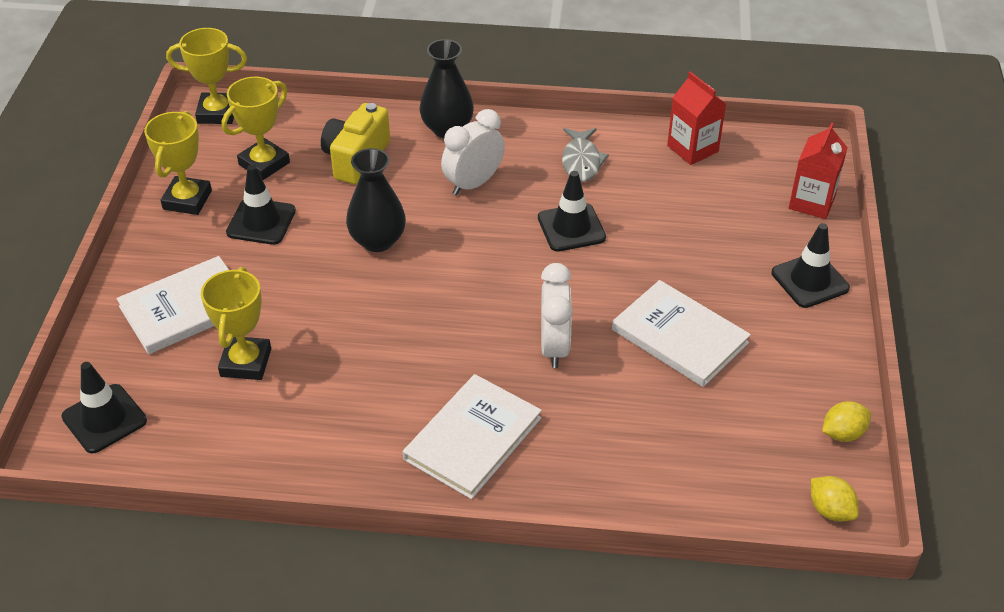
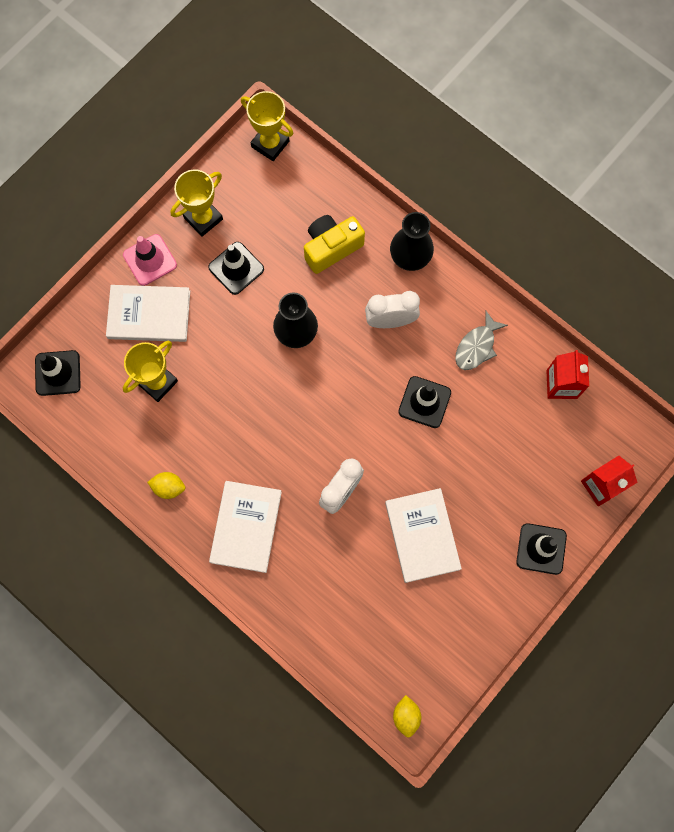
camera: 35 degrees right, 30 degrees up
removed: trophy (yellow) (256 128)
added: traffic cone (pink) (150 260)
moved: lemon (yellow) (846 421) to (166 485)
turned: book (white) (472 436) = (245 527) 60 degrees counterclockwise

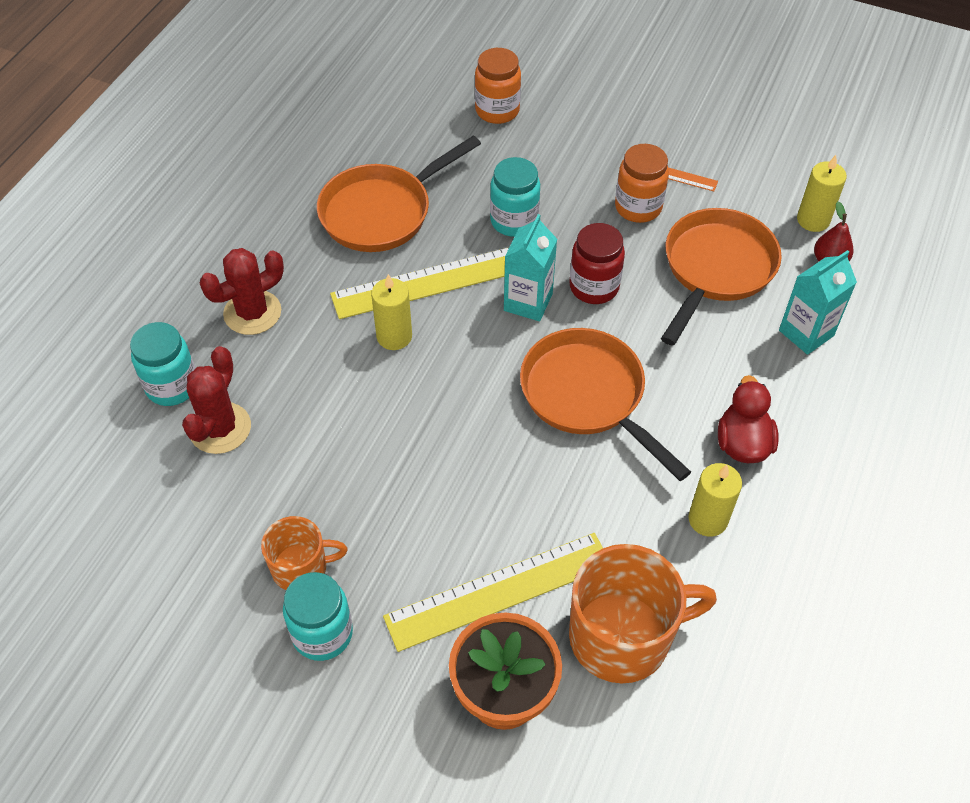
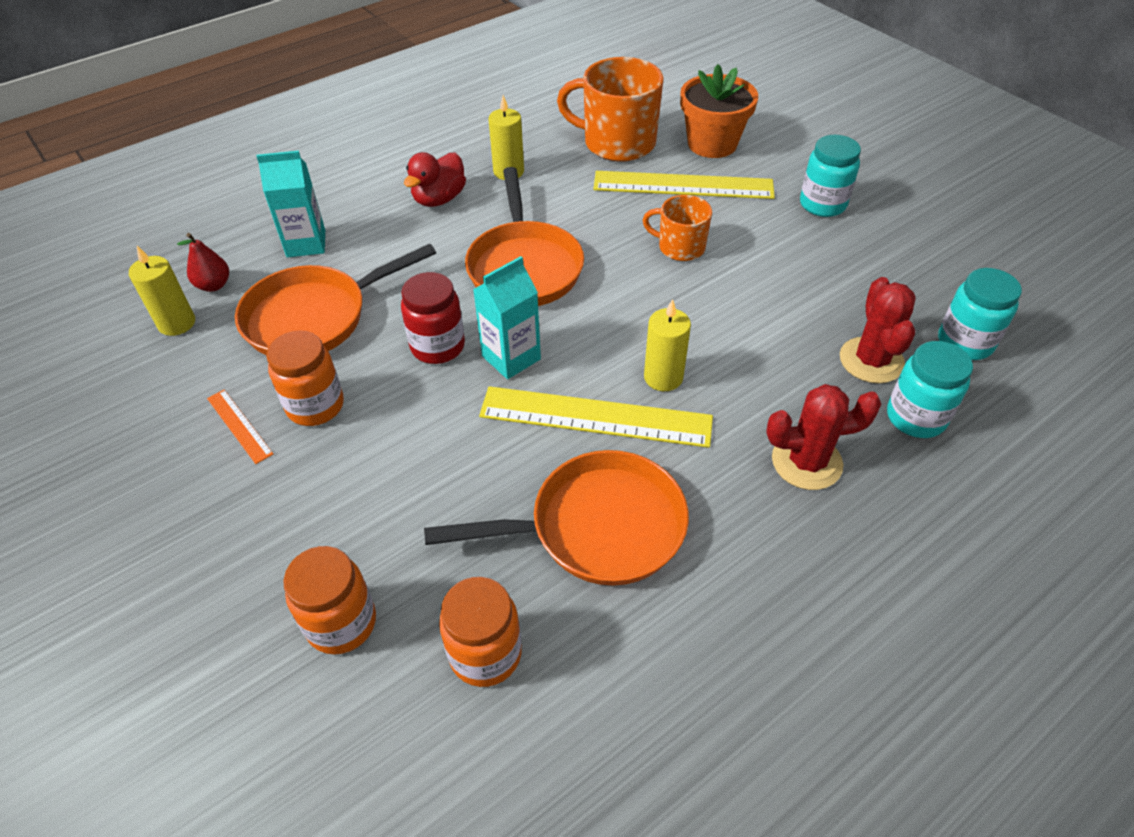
camera: 150 degrees left, 5 degrees down
added: jar (orange) (480 632)
moved: mug (orange) (304 553) to (677 228); jar (turquoise) (515 197) to (980 314)
turned: cactus (red) (216 400) = (878 330) 45 degrees counterclockwise

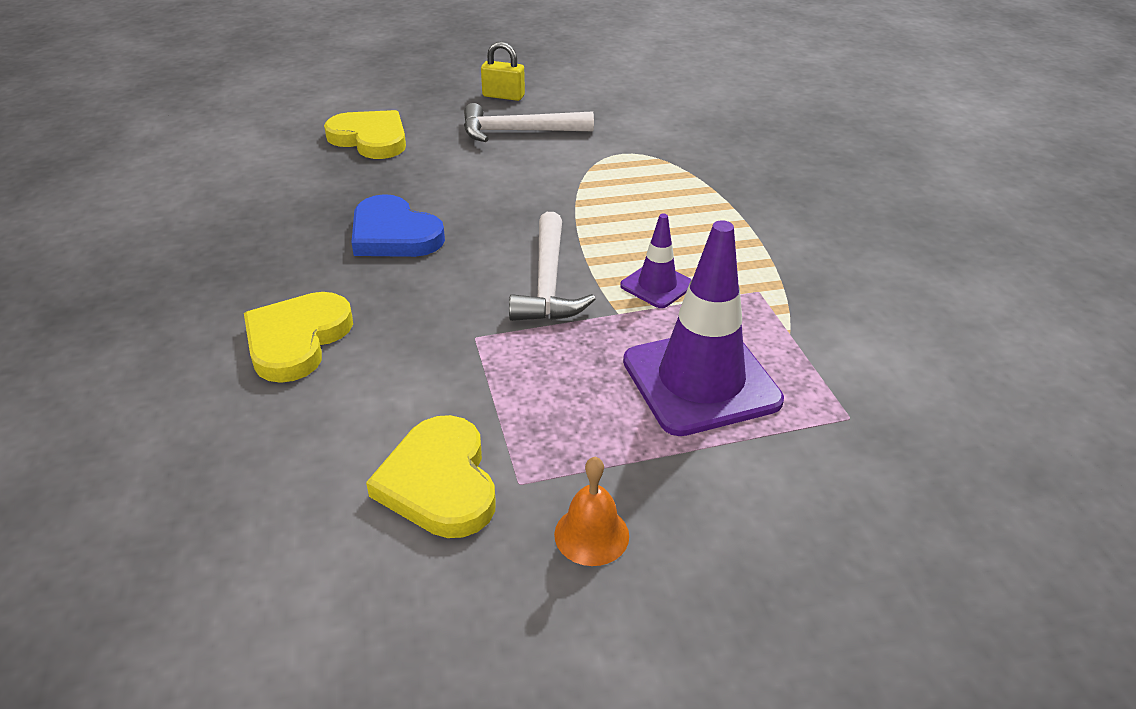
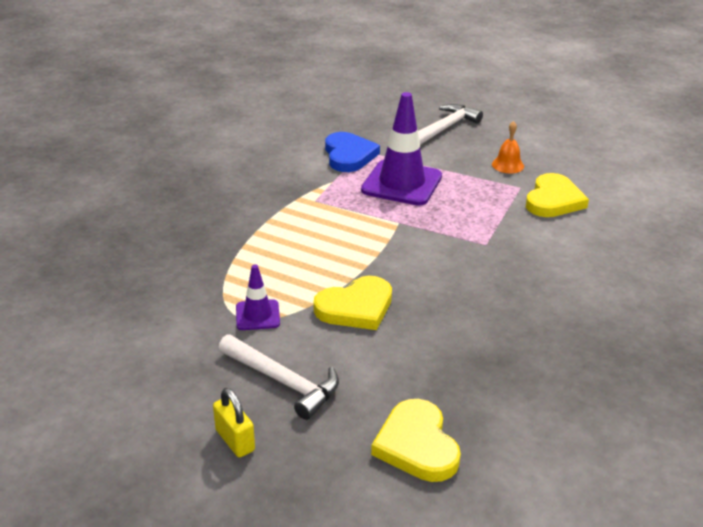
camera: 140 degrees left, 5 degrees down
moved: traffic cone (purple) (656 261) to (258 297); heart (yellow) (298 337) to (353 303); heart (blue) (398 225) to (352 152); hammer (white) (552 266) to (450 124)

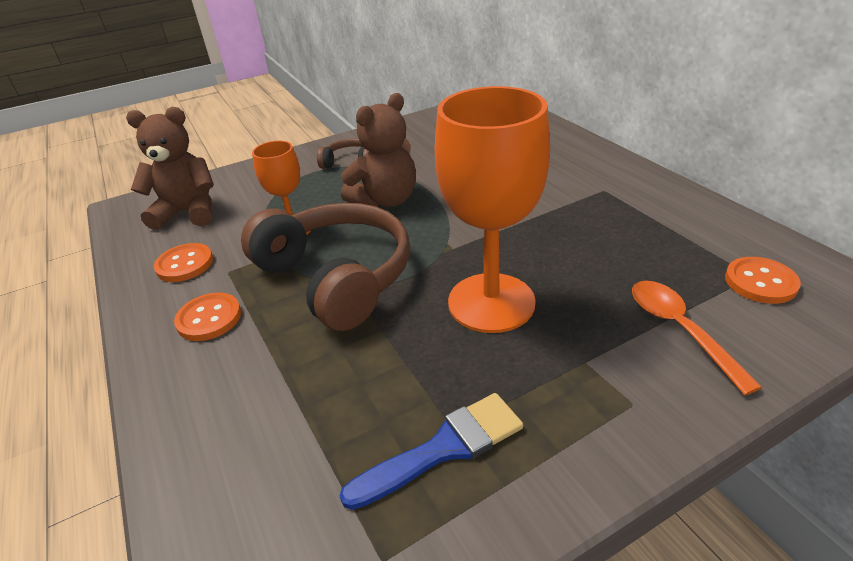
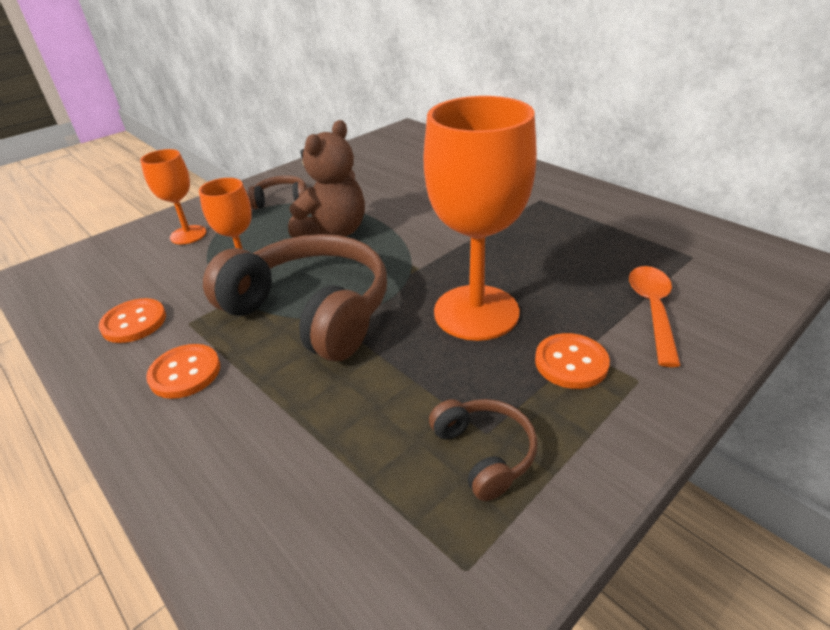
camera: 15 degrees left, 0 degrees up
removed: teddy bear (brown) (170 168)
added: goblet (orange) (173 196)
moved: button (orange) (763 280) to (572 361)
replaced: brush (blue) (431 451) to headphones (brown) (483 450)
turned: spoon (orange) (697 338) = (655 316) 45 degrees clockwise

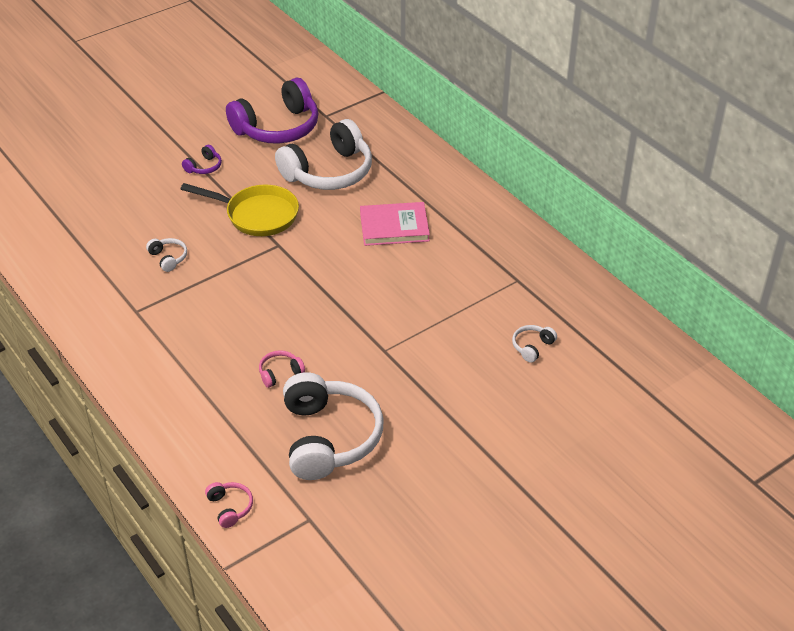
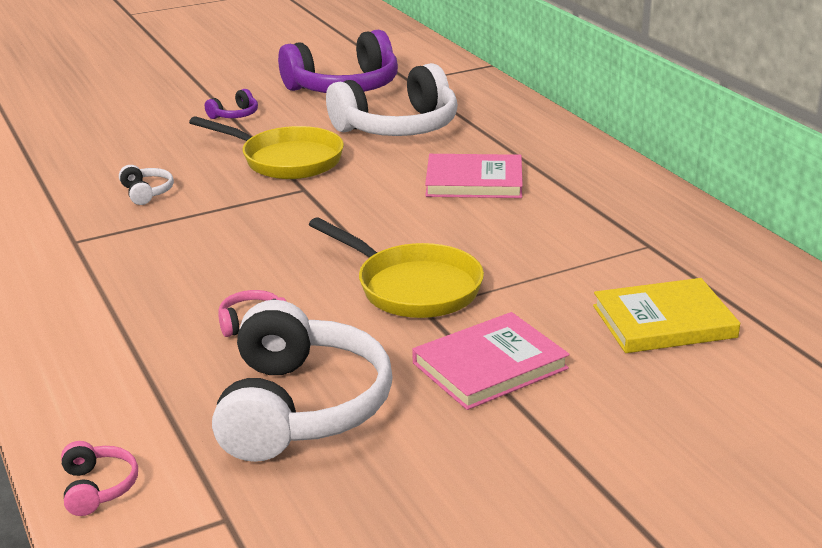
camera: 10 degrees right, 15 degrees down
added: pan (yellow) (396 267); book (pink) (491 361)
replaced: headphones (white) (534 344) to book (yellow) (666 315)

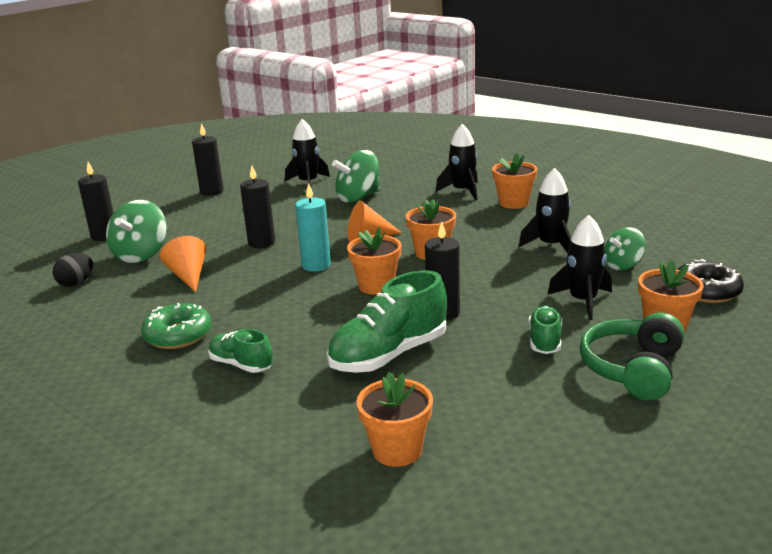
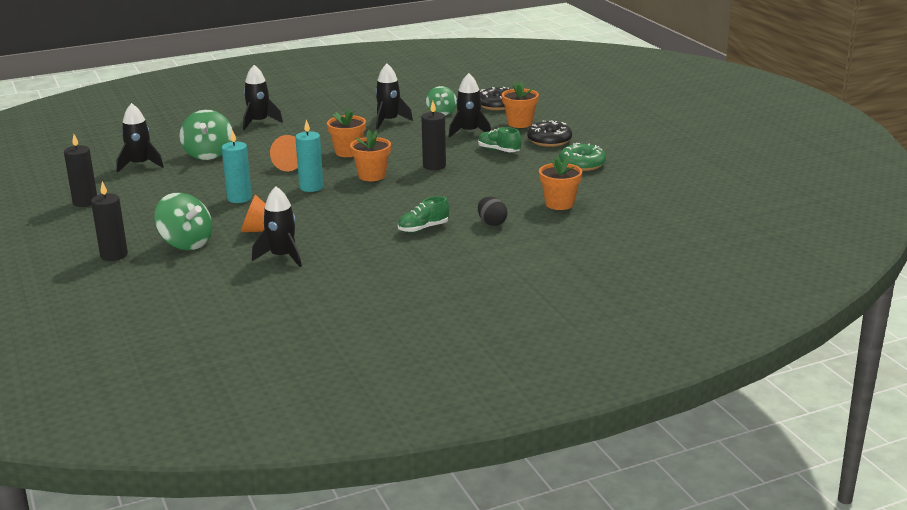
camera: 65 degrees left, 0 degrees up
removed: shoe (green) (387 321); flower pot (orange) (514 181)
added: rocket (black) (277 226)
moved: egg (black) (73 270) to (492 211); donut (green) (176 326) to (582 157)
replaced: headphones (green) (632 356) to donut (black) (549 133)
recoloured: candle (black) (257 207) to candle (turquoise) (237 166)

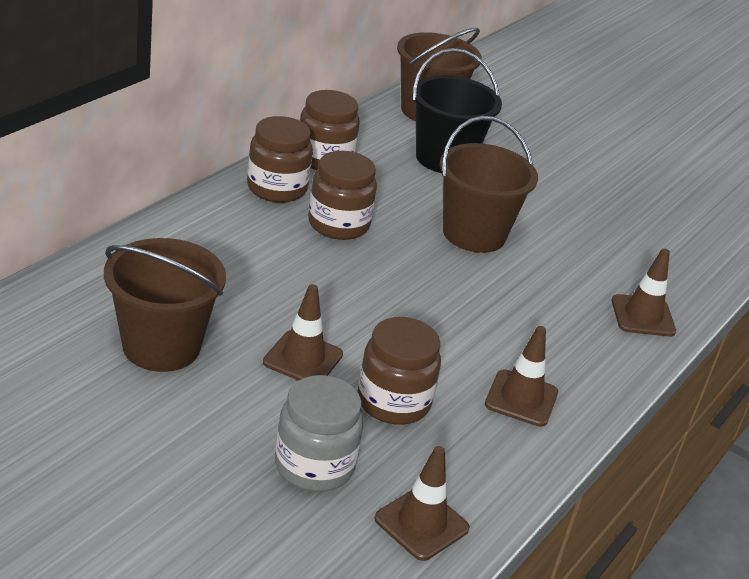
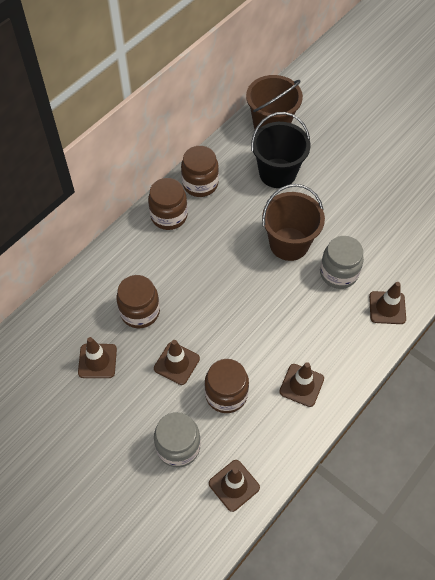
camera: 10 degrees right, 25 degrees up
added: jar (grey) (342 262)
moved: jar (brown) (342 195) to (138 301)
replaced: bucket (brown) (165 305) to traffic cone (brown) (97 357)

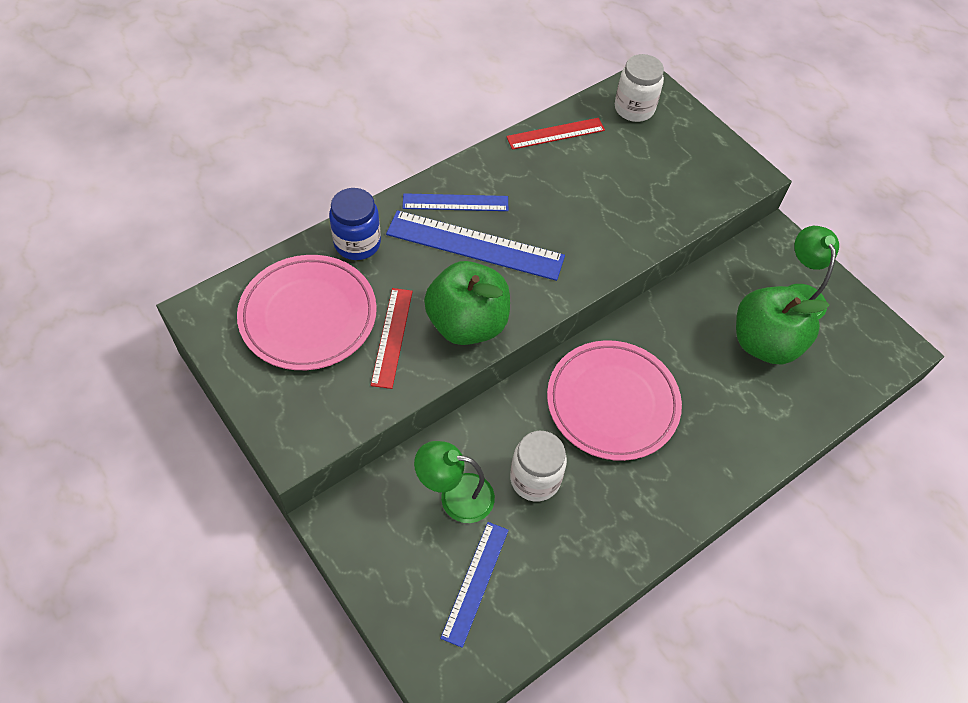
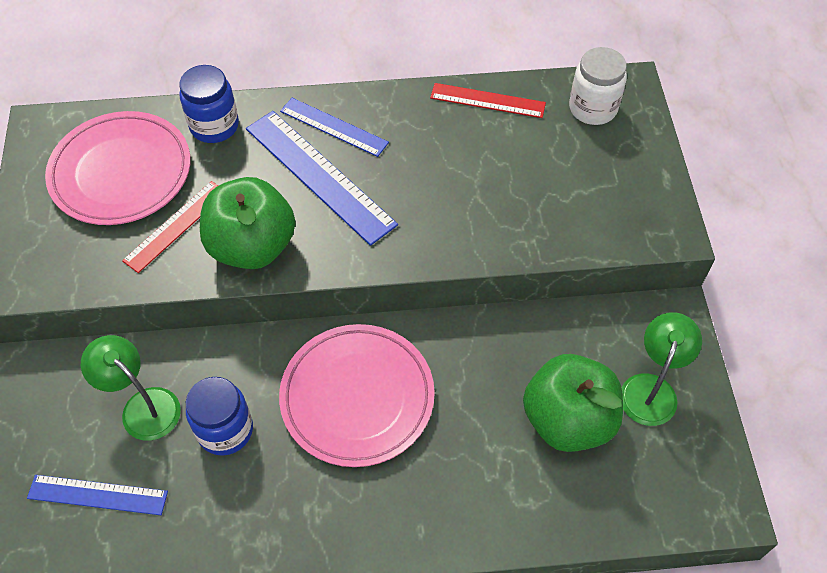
camera: 35 degrees right, 0 degrees up
recoloured: jar (white) (538 466) to jar (blue) (219 416)
turned: ruler (blue) (474 585) = (97 495) 45 degrees clockwise

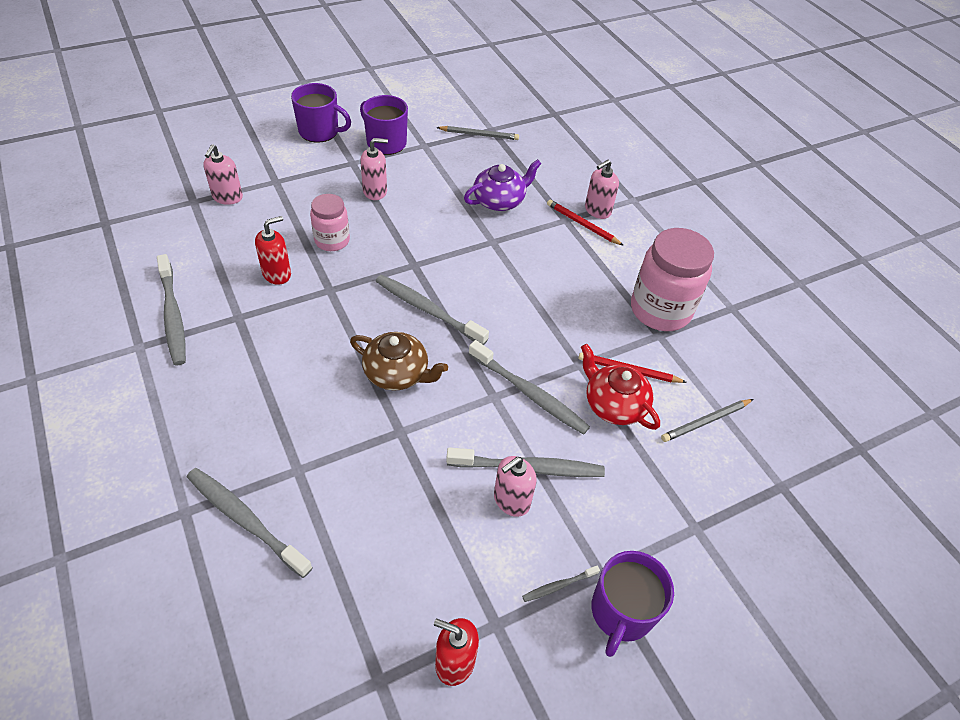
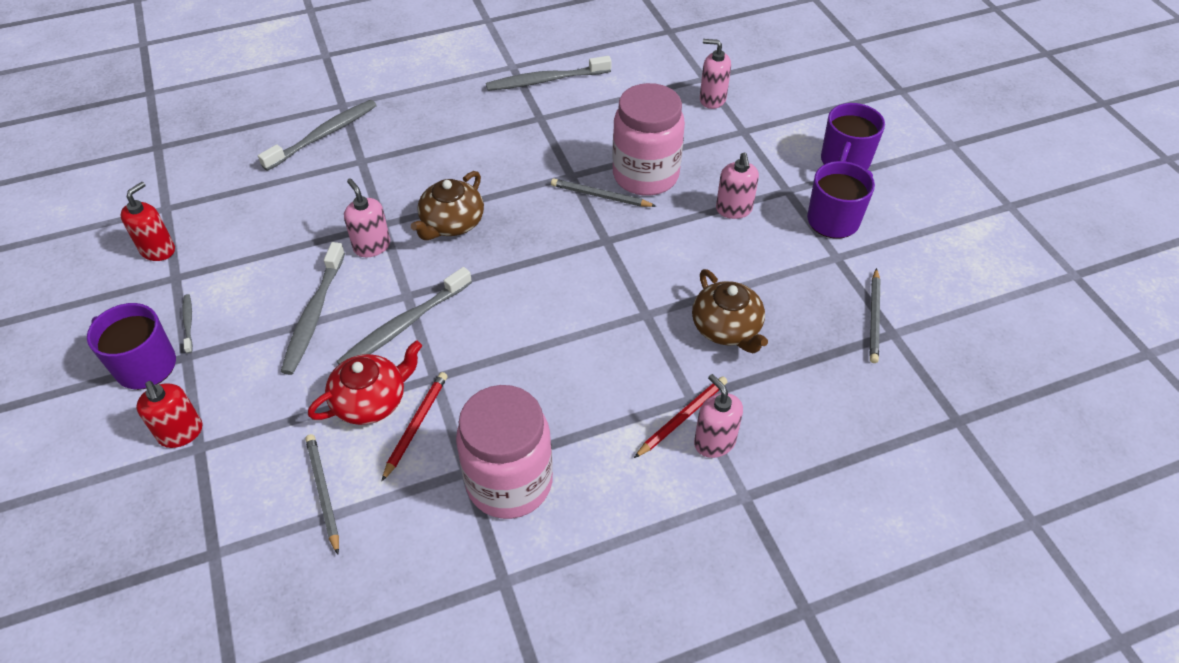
camera: 100 degrees right, 0 degrees up
removed: toothbrush (grey) (432 310)
added: pencil (grey) (603 192)
moved: soap dispenser (red) (273 250) to (169 414); soap dispenser (pink) (515 486) to (367 217)
recoloured: teapot (purple) (502 185) to teapot (brown) (730 311)
resized: jar (pink) (330 222) = (648 139) x1.72

